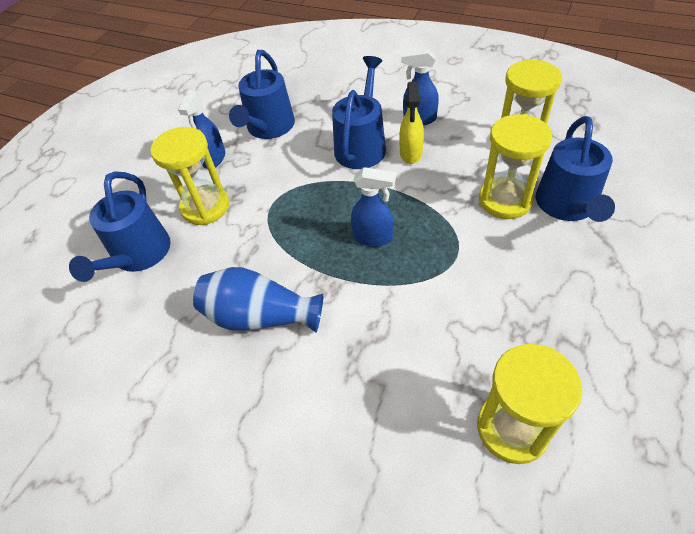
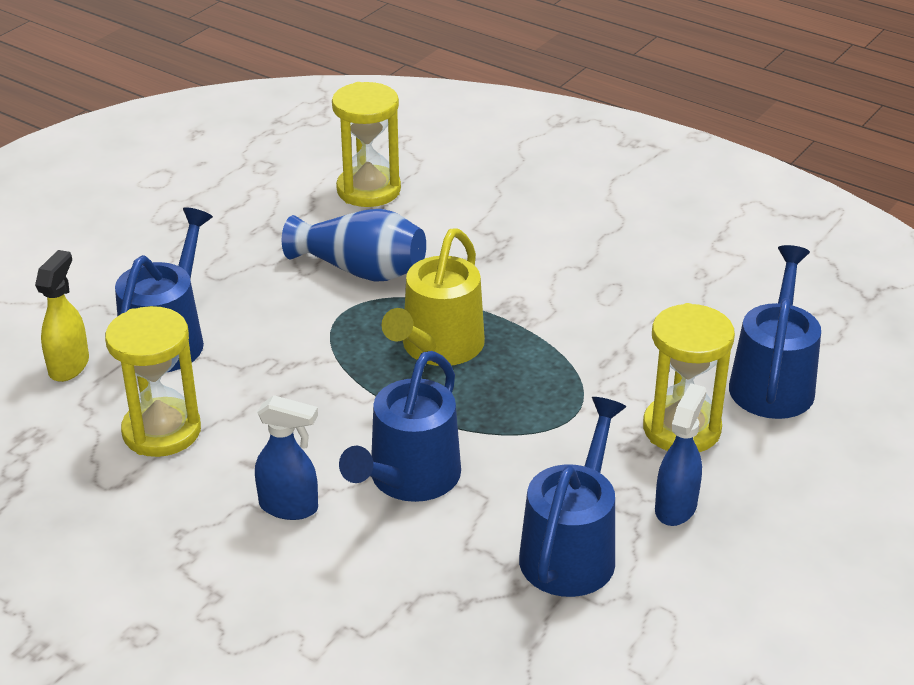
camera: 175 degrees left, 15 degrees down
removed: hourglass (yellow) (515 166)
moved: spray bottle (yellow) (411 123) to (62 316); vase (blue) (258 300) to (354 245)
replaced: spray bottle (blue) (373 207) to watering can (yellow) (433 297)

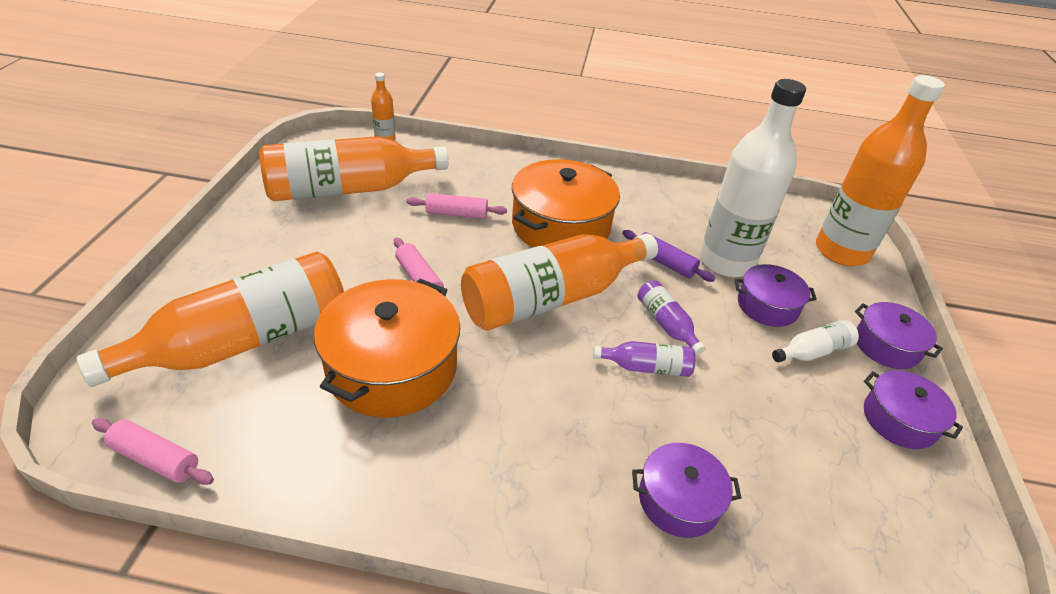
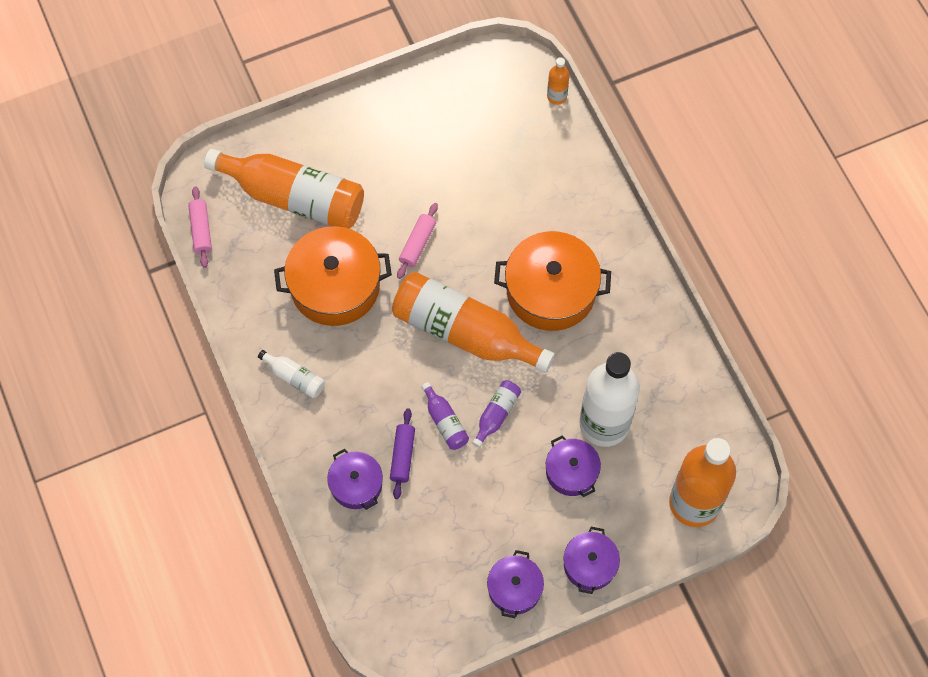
camera: 60 degrees right, 25 degrees up
removed: bottle (orange) (353 168); rolling pin (pink) (456 206)
moved: bottle (white) (815 341) to (291 374); rolling pin (purple) (668 256) to (402 453)

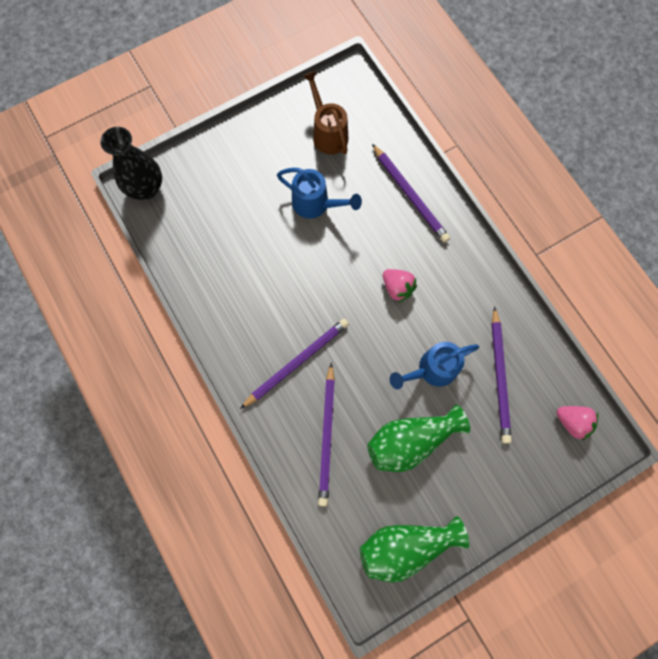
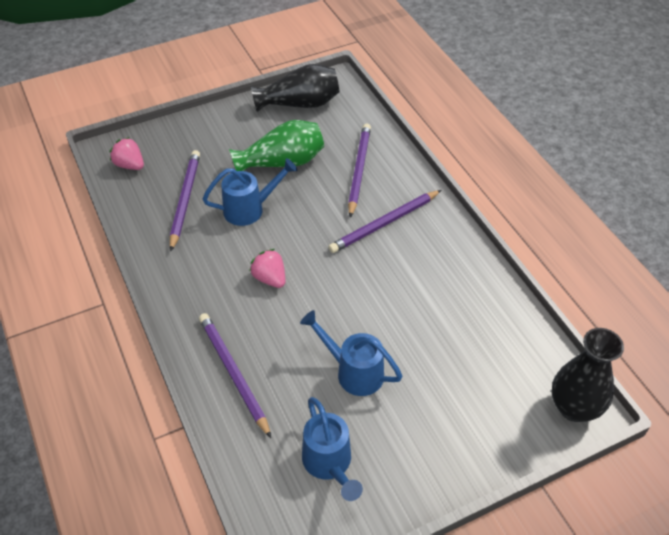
camera: 175 degrees left, 25 degrees down
recoloured: vase (green) (414 549) to vase (black) (295 88); watering can (brown) (326 112) to watering can (blue) (332 449)

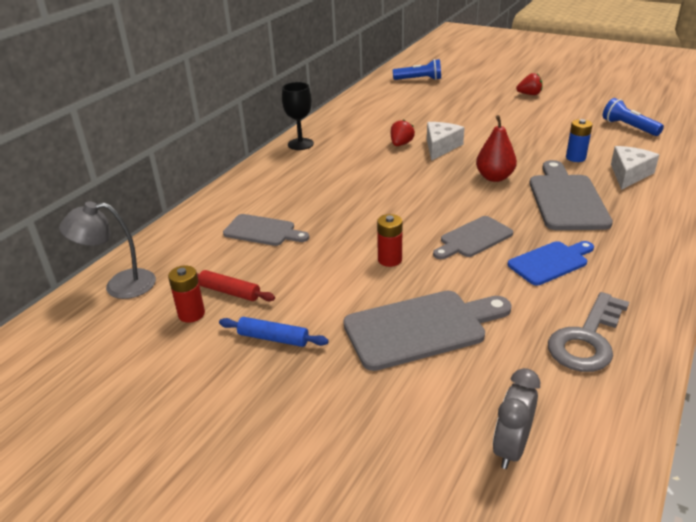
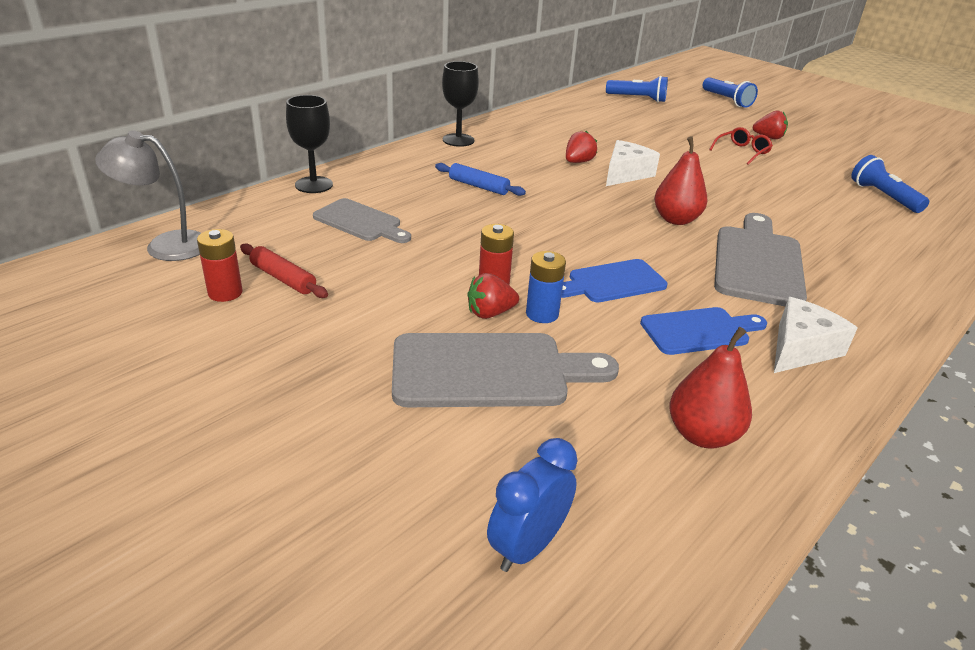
camera: 10 degrees right, 0 degrees up
added: goblet (black) (309 144); strawberry (red) (493 296); flashlight (blue) (730 92); glasses (red) (741 146)
moved: rolling pin (blue) (274 332) to (480 179); battery (blue) (579 140) to (546 287); cheese (white) (635 168) to (815 335)
replaced: key (grey) (588 332) to pear (red) (710 388)
recoloured: clock (grey) (516 418) to clock (blue) (532 505); cutting board (grey) (473 237) to cutting board (blue) (614 280)

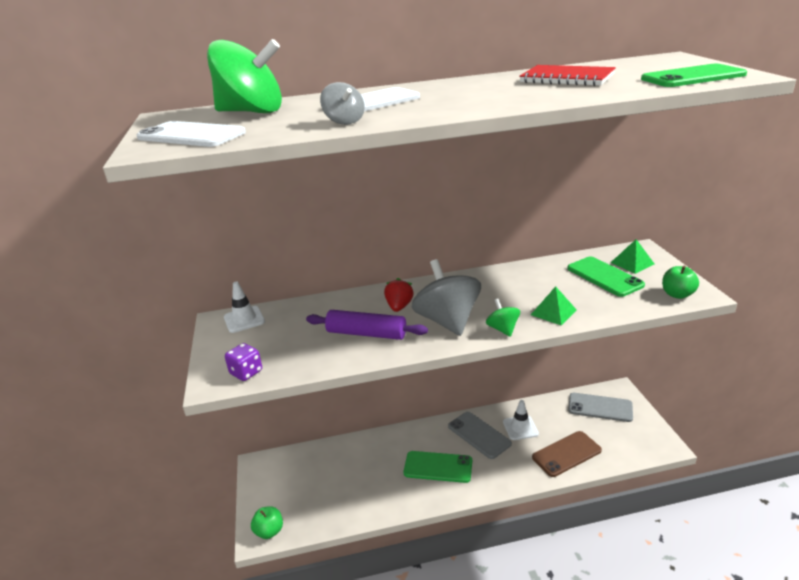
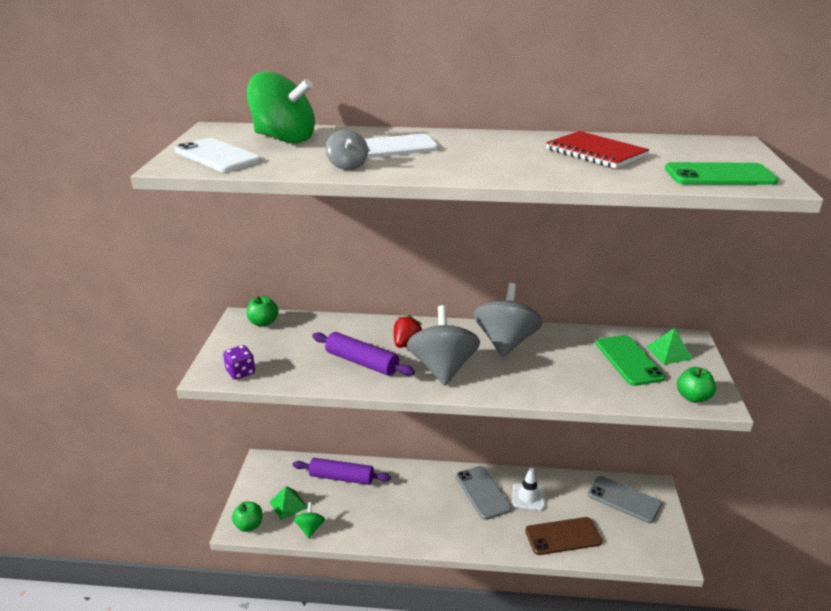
camera: 15 degrees right, 0 degrees up
removed: phone (green) (438 467)
added: rolling pin (purple) (342 471); spinning top (grey) (508 320)
moved: pyramid (green) (553 306) to (288 503); spinning top (green) (503 318) to (309 520)
replaced: traffic cone (white) (244 307) to apple (green) (262 311)

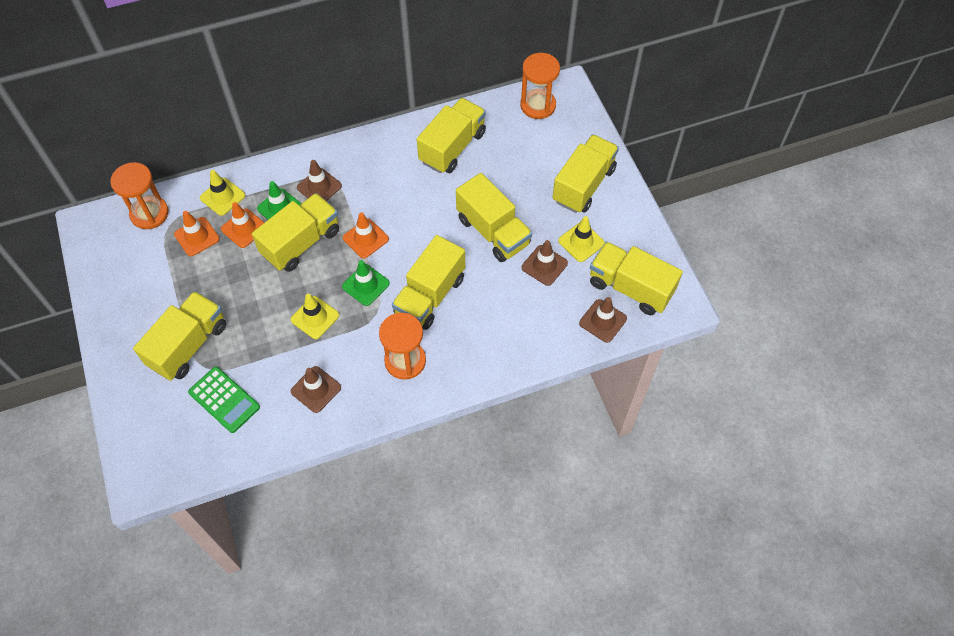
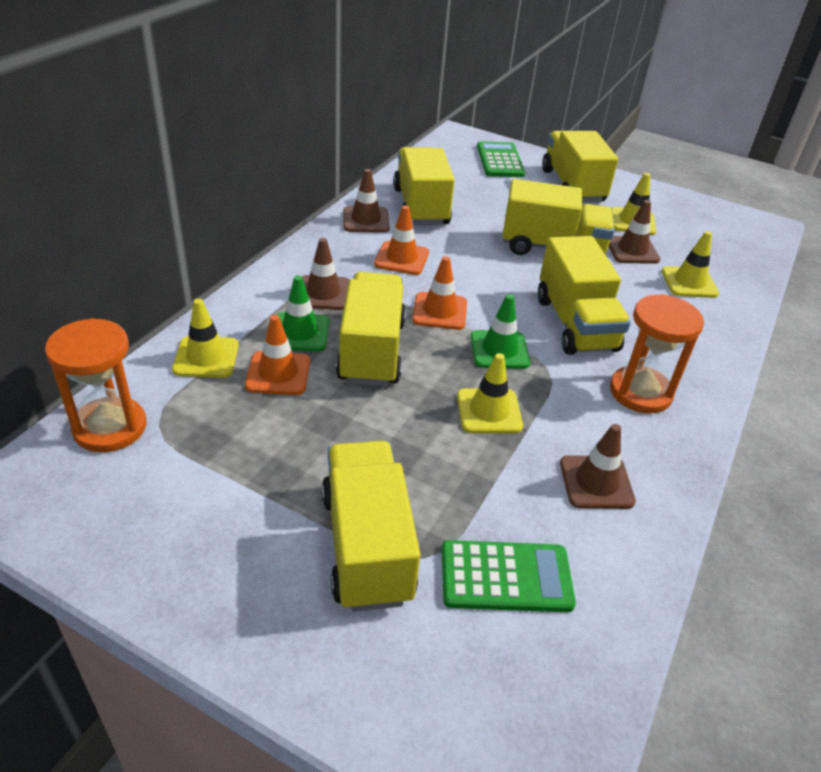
camera: 45 degrees left, 20 degrees down
removed: hourglass (orange) (540 86); truck (yellow) (636 278)
added: calculator (green) (501 159); traffic cone (yellow) (690 264)
moved: traffic cone (brown) (603 320) to (366 201); traffic cone (orange) (197 233) to (401 240)

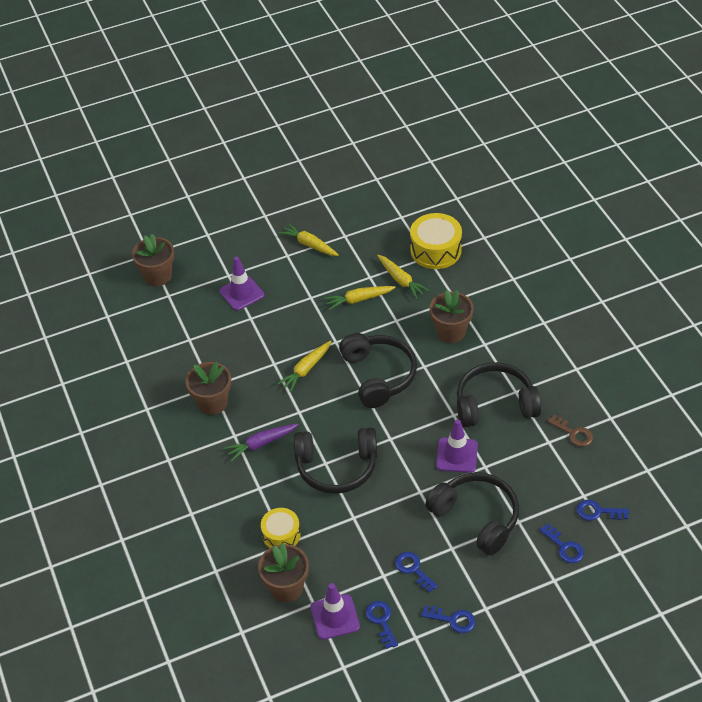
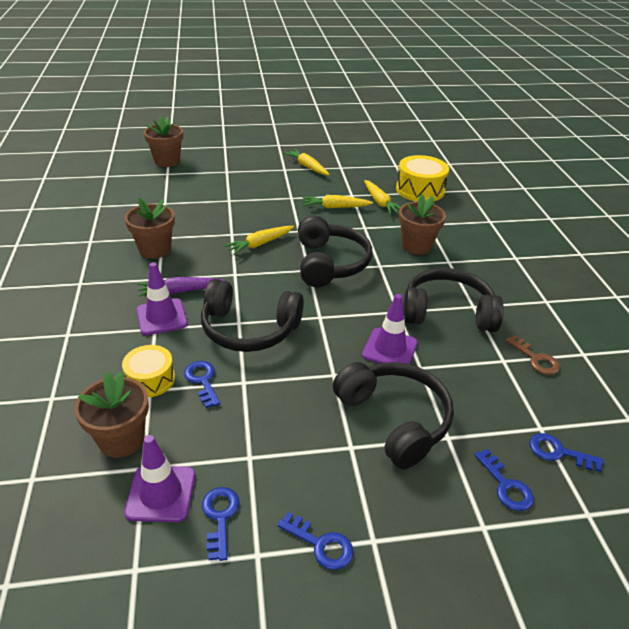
camera: 10 degrees right, 10 degrees down
moved: traffic cone (purple) (241 284) to (162 298); key (blue) (416 572) to (202 384)

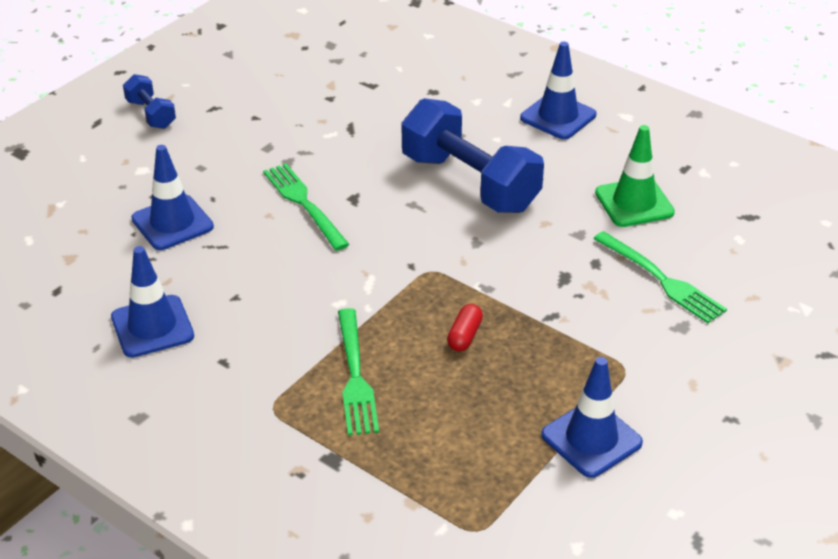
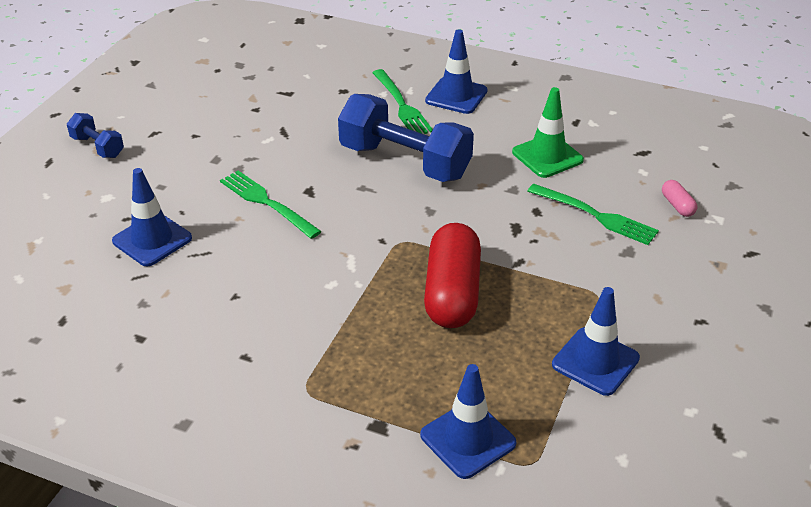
camera: 15 degrees left, 0 degrees up
added: capsule (pink) (679 198)
moved: fork (green) (358 372) to (402 101); traffic cone (blue) (152 302) to (468 421)
resized: capsule (red) (465 327) = (452 275) x2.40

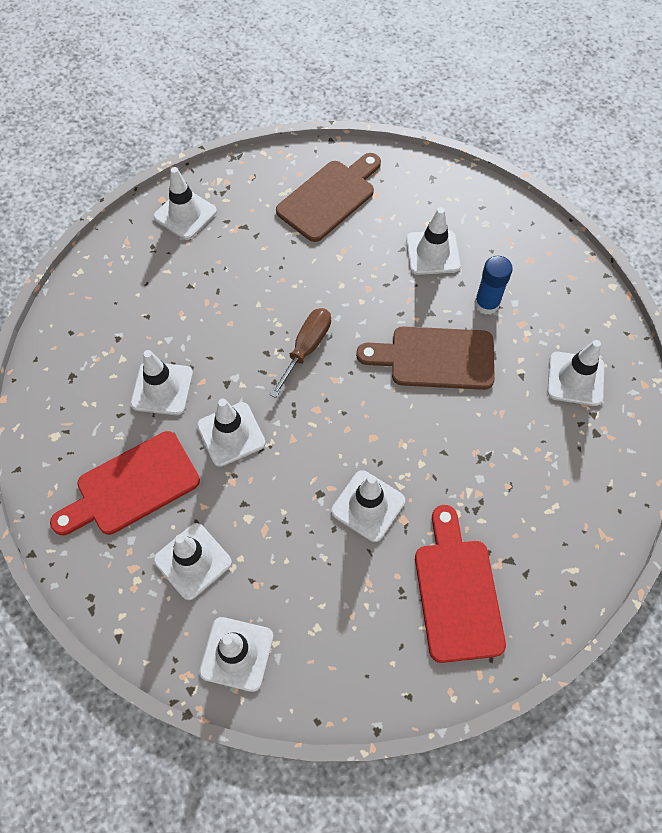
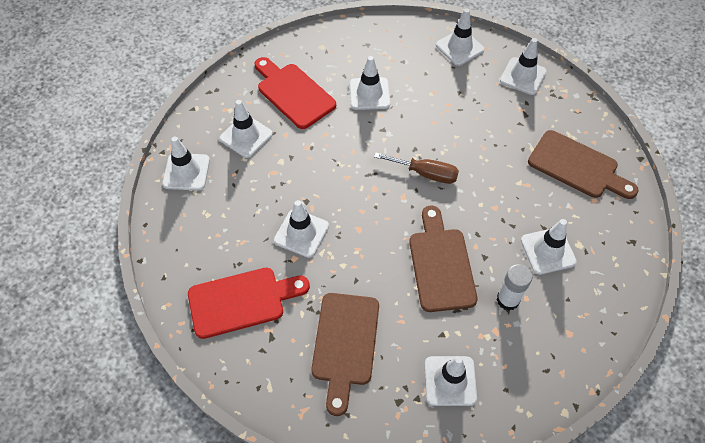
camera: 80 degrees right, 5 degrees down
added: cutting board (brown) (345 354)
moved: traffic cone (white) (231 433) to (460 37)
recoloured: glue stick (blue) (493 285) to glue stick (white) (514 287)

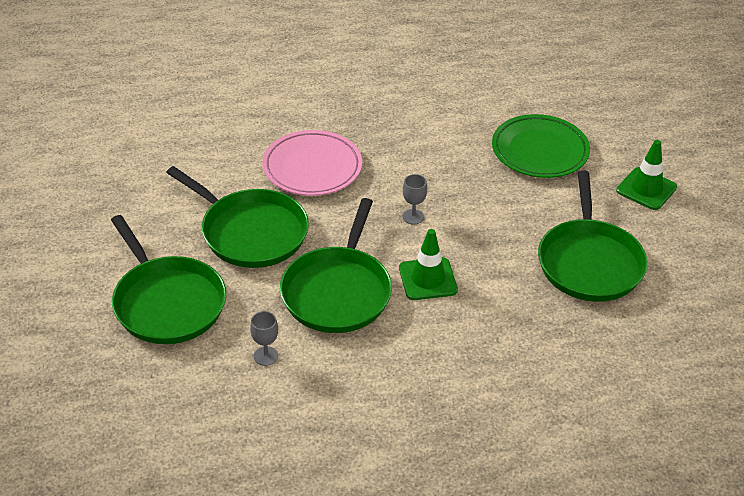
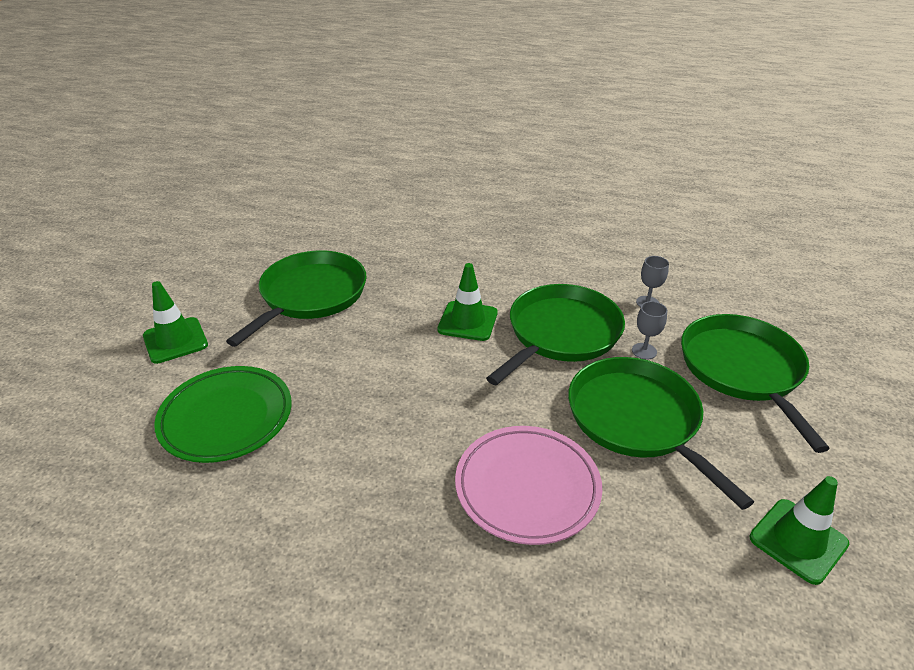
camera: 155 degrees left, 5 degrees down
added: traffic cone (green) (799 530)
moved: goblet (grey) (415 199) to (649 330)

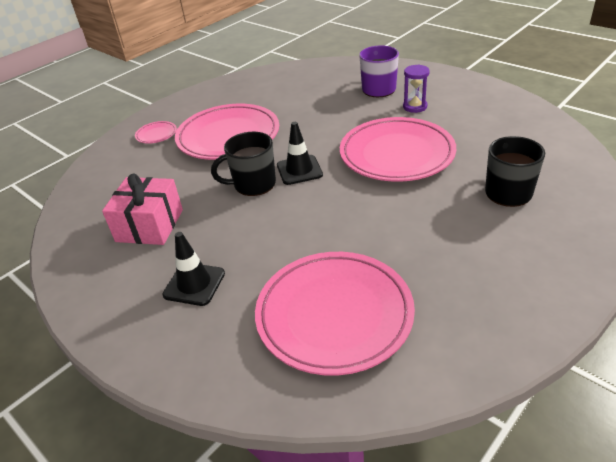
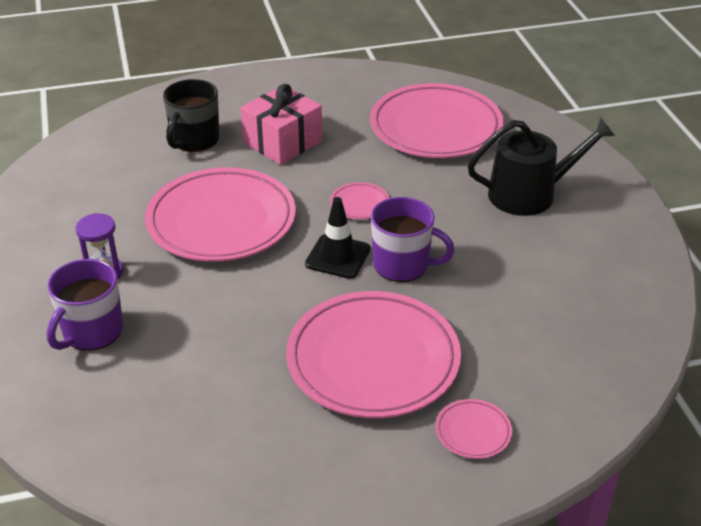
camera: 150 degrees left, 0 degrees up
added: plate (pink) (360 201)
moved: gift (pink) (142 209) to (281 124)
replaced: traffic cone (black) (193 269) to watering can (black) (541 166)
recoloured: mug (black) (243 164) to mug (purple) (413 239)

